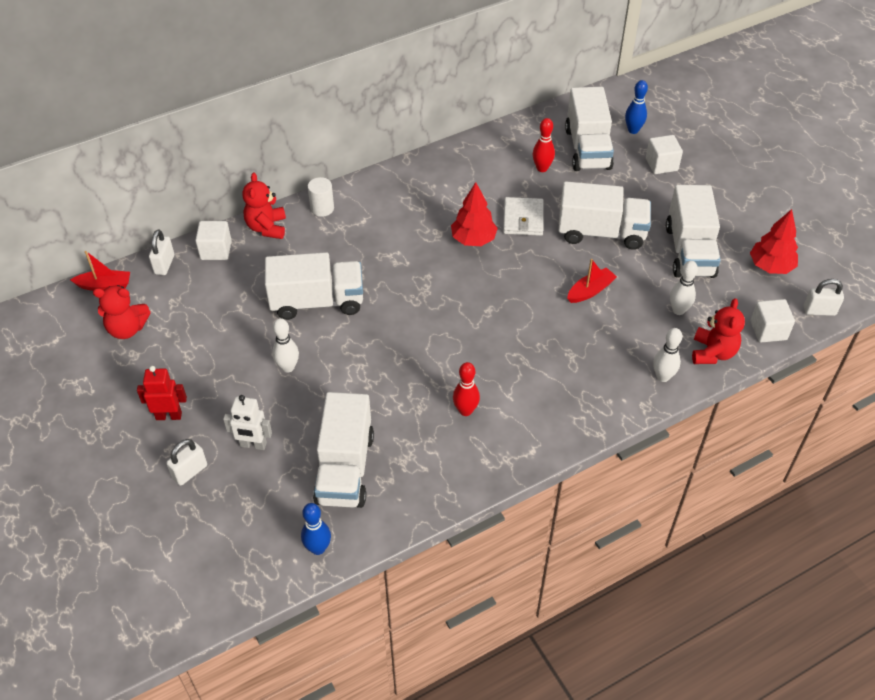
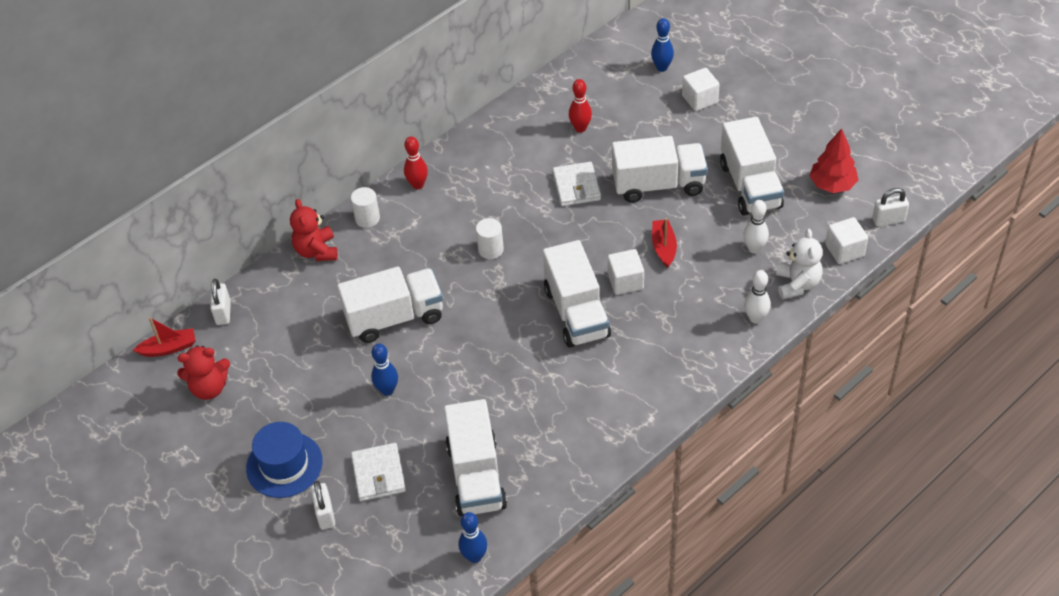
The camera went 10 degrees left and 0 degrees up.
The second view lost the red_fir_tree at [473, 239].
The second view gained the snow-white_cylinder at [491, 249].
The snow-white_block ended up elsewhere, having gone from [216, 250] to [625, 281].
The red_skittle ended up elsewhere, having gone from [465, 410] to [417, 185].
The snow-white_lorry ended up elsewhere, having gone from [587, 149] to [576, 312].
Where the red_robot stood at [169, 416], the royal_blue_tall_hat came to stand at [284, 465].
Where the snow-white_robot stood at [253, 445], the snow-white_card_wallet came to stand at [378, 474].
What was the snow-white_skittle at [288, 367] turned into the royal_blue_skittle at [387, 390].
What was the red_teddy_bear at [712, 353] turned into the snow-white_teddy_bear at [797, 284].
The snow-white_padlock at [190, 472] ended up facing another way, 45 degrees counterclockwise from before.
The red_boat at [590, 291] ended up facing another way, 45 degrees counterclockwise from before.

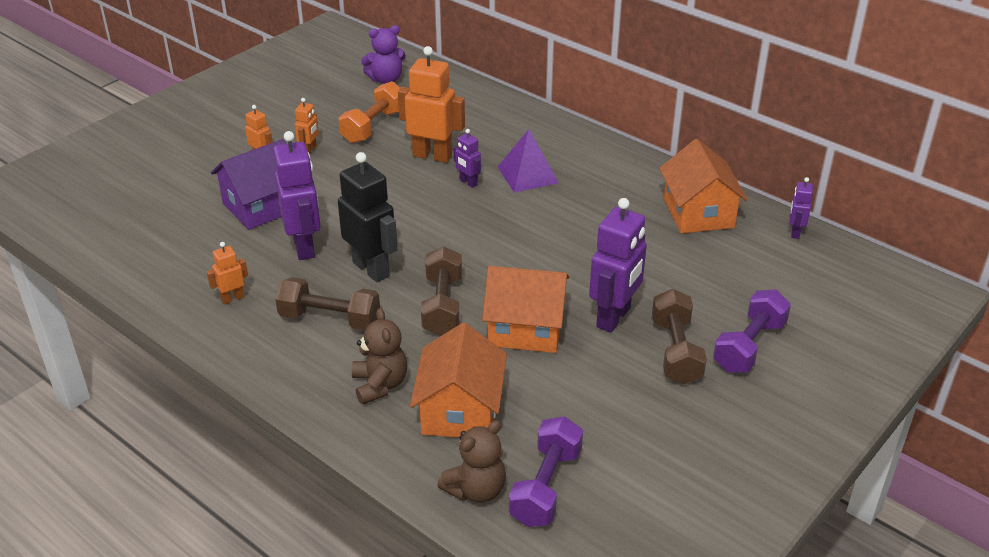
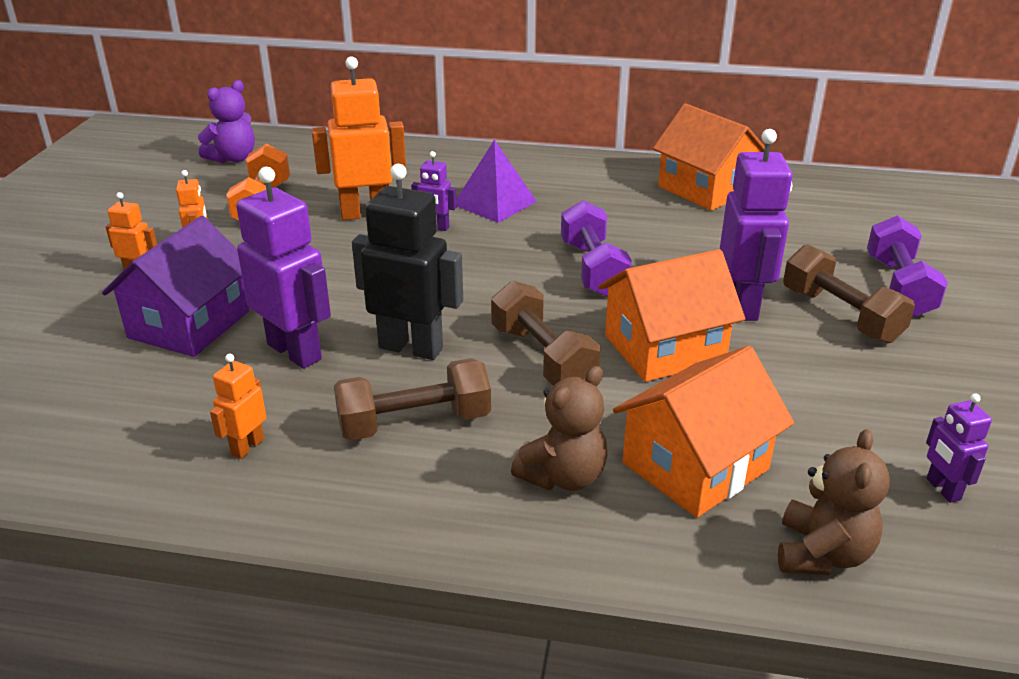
The camera went 30 degrees left and 5 degrees down.
The royal_purple_dumbbell ended up elsewhere, having gone from [546, 486] to [593, 269].
The royal_purple_robot ended up elsewhere, having gone from [795, 232] to [942, 489].
The russet_teddy_bear at [380, 385] ended up facing another way, 90 degrees clockwise from before.
The orange-coloured_house at [460, 410] ended up facing another way, 75 degrees clockwise from before.

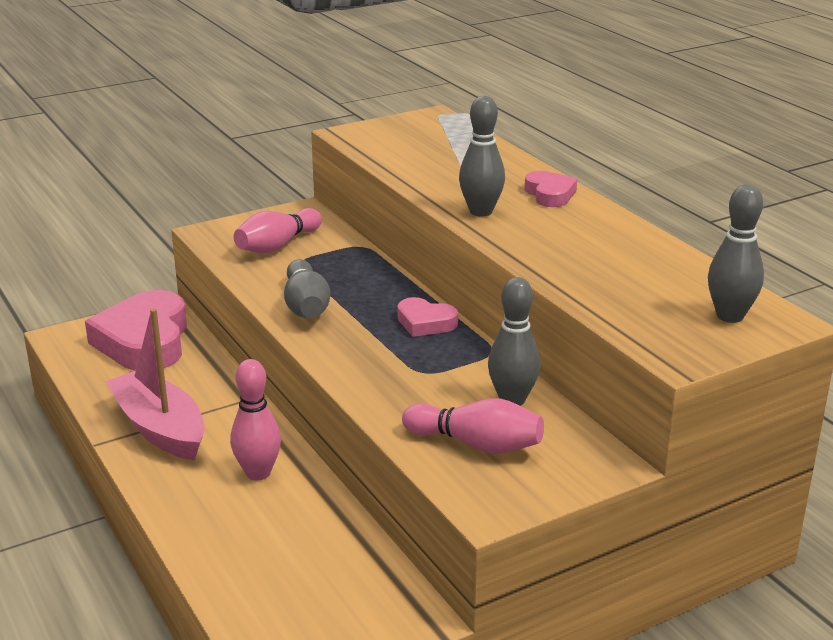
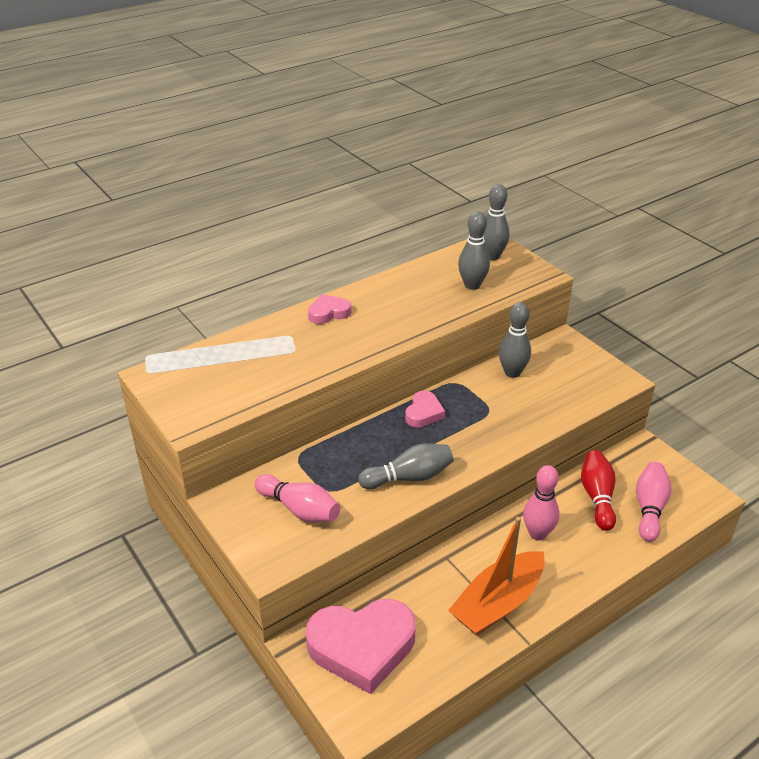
The camera went 95 degrees left and 10 degrees up.
The second view gained the red_skittle at [597, 497].
The rose-pink_skittle ended up elsewhere, having gone from [477, 444] to [649, 508].
The grey_skittle ended up elsewhere, having gone from [481, 211] to [472, 285].
What was the rose-pink_boat at [160, 428] turned into the orange-coloured_boat at [498, 603].

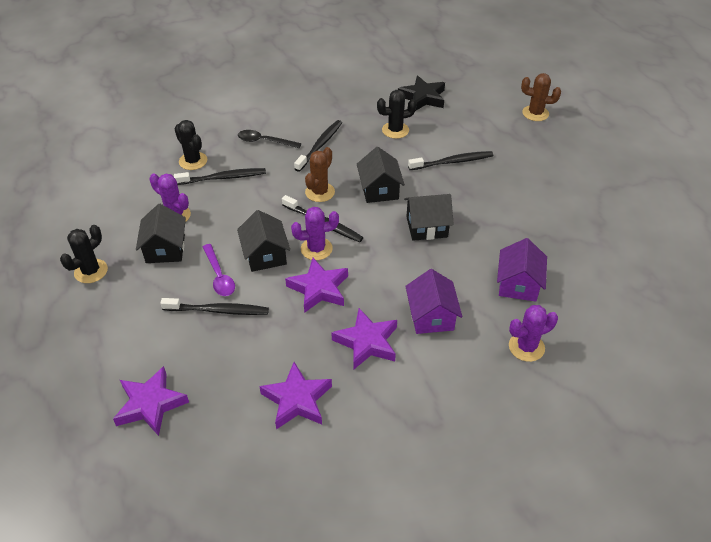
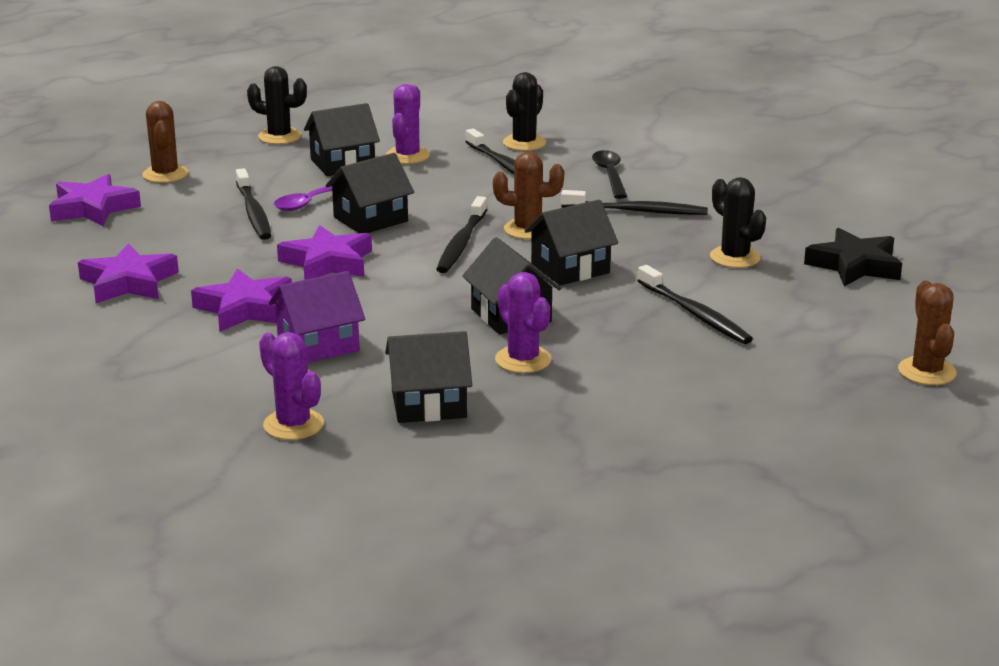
The camera went 70 degrees right and 20 degrees down.
The second view gained the russet_saguaro_cactus at [165, 174].
The royal_purple_saguaro_cactus ended up elsewhere, having gone from [316, 249] to [523, 360].
What was the royal_purple_house at [518, 284] turned into the black_house at [428, 404].

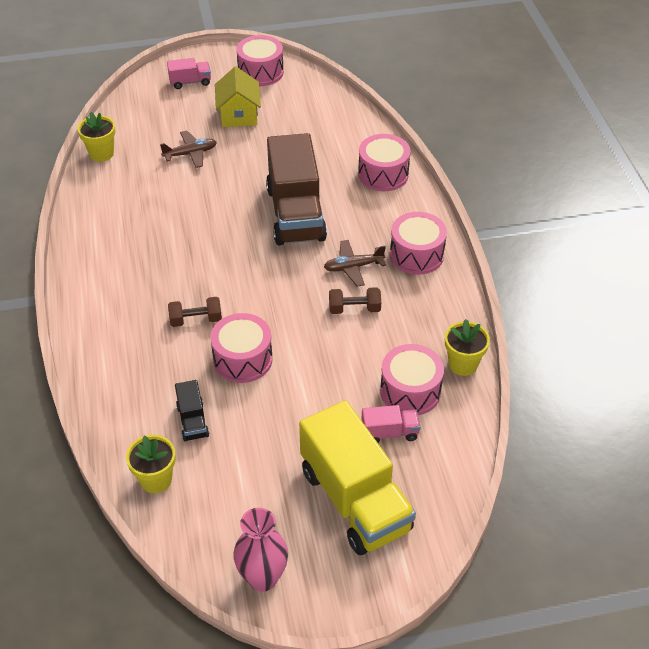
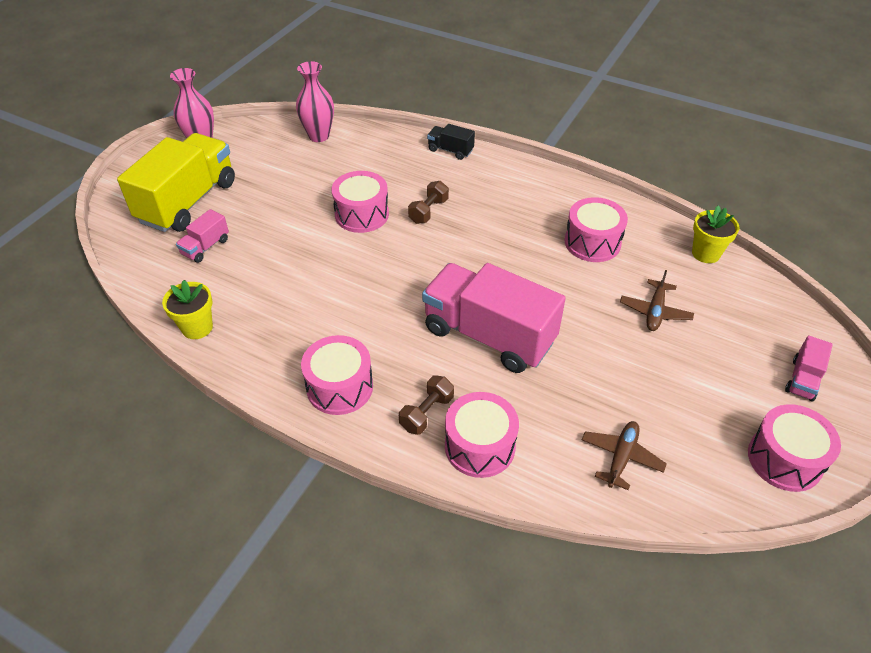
The camera went 130 degrees right and 0 degrees up.
The second view lost the bright_yellow_house at [239, 115].
The black_lorry ended up elsewhere, having gone from [192, 421] to [450, 150].
The russet_plane ended up elsewhere, having gone from [353, 267] to [621, 457].
The russet_dumbbell ended up elsewhere, having gone from [354, 309] to [426, 413].
The rose-pink_snare_drum ended up elsewhere, having gone from [410, 391] to [592, 242].
Where the bright_yellow_flower_pot stood at [156, 479], the rose-pink_vase came to stand at [319, 136].
What was the russet_lorry at [295, 214] turned into the rose-pink_lorry at [489, 335].
The bright_yellow_lorry at [355, 500] ended up facing another way, 105 degrees clockwise from before.

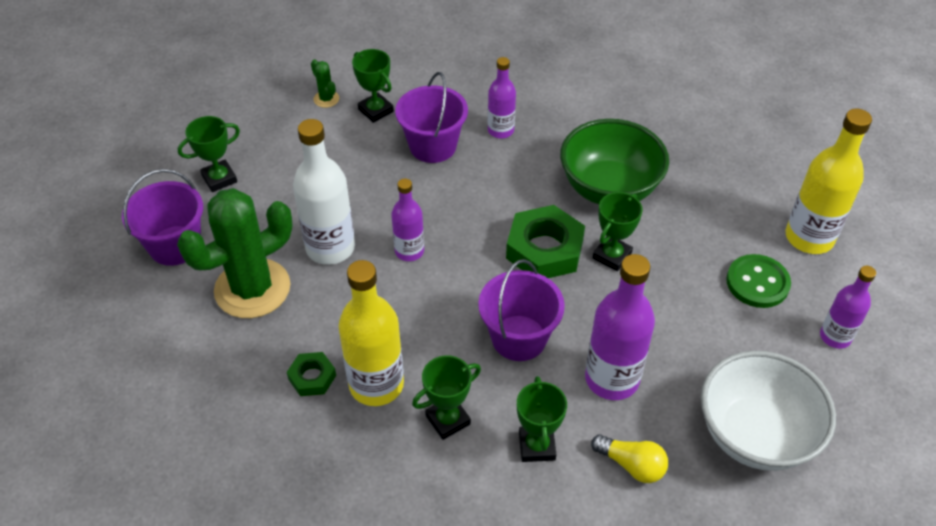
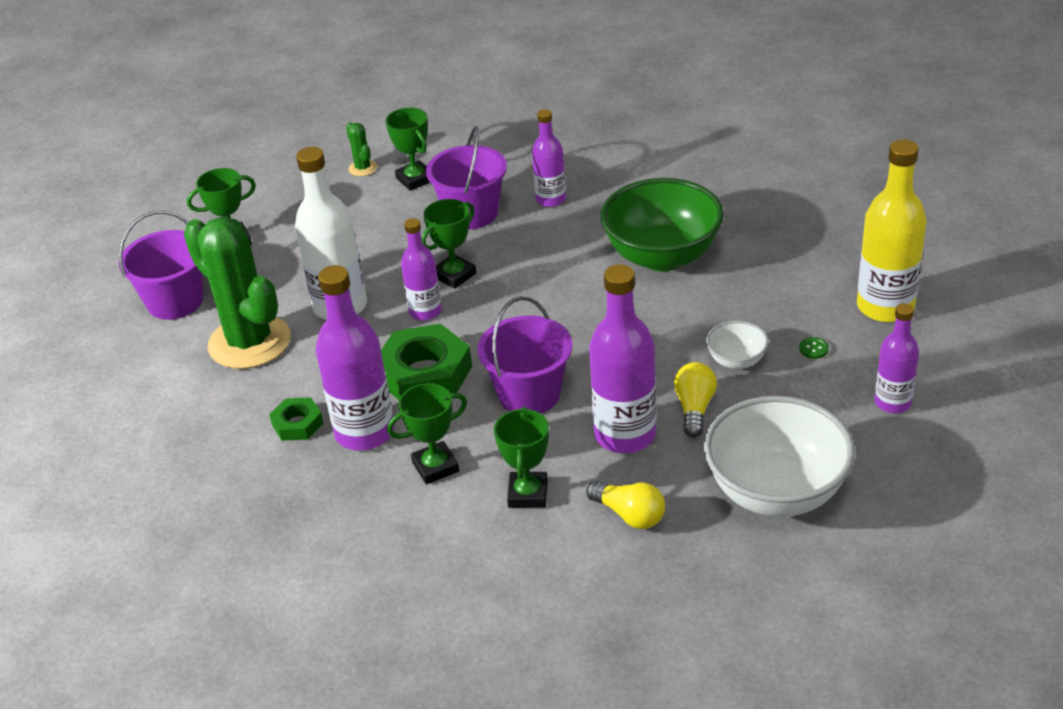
The camera went 10 degrees right and 10 degrees down.
The second view gained the bright_yellow_bulb at [694, 408].
The second view gained the snow-white_serving_bowl at [736, 361].
The emerald_hexagon_nut ended up elsewhere, having gone from [544, 249] to [425, 374].
The emerald_prize_cup ended up elsewhere, having gone from [612, 256] to [454, 275].
What was the bright_yellow_bottle at [376, 384] turned into the royal_purple_bottle at [365, 432].
The emerald_saguaro_cactus at [252, 289] ended up facing another way, 75 degrees clockwise from before.
The size of the emerald_shirt_button at [757, 283] changed by a factor of 0.40.

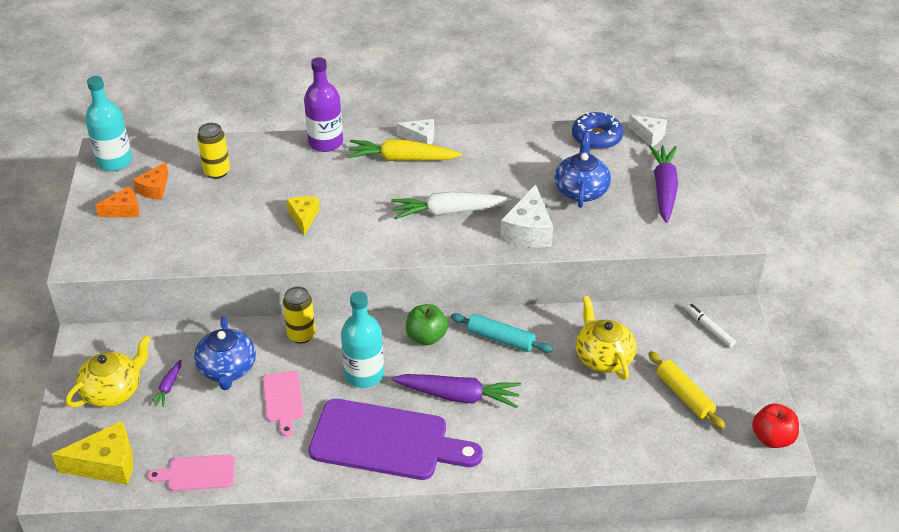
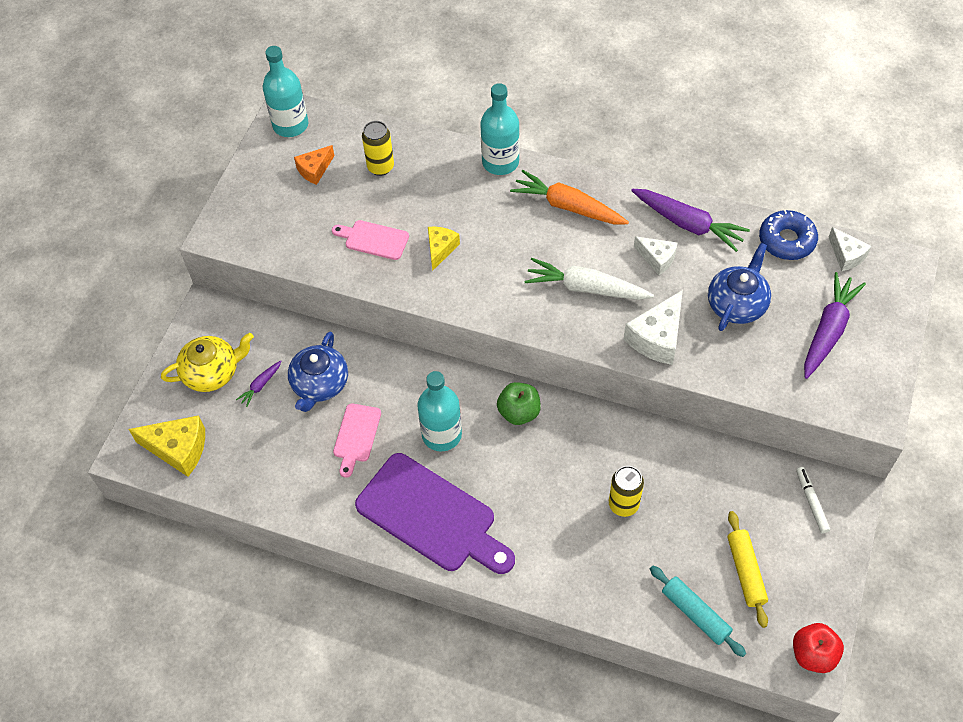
The camera went 25 degrees right and 15 degrees up.
The second view lost the orange-coloured_cheese_wedge at [124, 210].
The second view lost the bright_yellow_tea_pot at [603, 357].
The rose-pink_chopping_board ended up elsewhere, having gone from [197, 473] to [373, 239].
The bright_yellow_tin ended up elsewhere, having gone from [301, 335] to [623, 504].
The royal_purple_root_vegetable ended up elsewhere, having gone from [458, 396] to [688, 224].
The snow-white_cheese_wedge ended up elsewhere, having gone from [420, 138] to [657, 258].
The turquoise_rolling_pin ended up elsewhere, having gone from [500, 339] to [695, 614].
What was the royal_purple_bottle at [325, 142] turned into the turquoise_bottle at [500, 162].
What was the bright_yellow_root_vegetable at [402, 159] turned into the orange-coloured_root_vegetable at [568, 206].

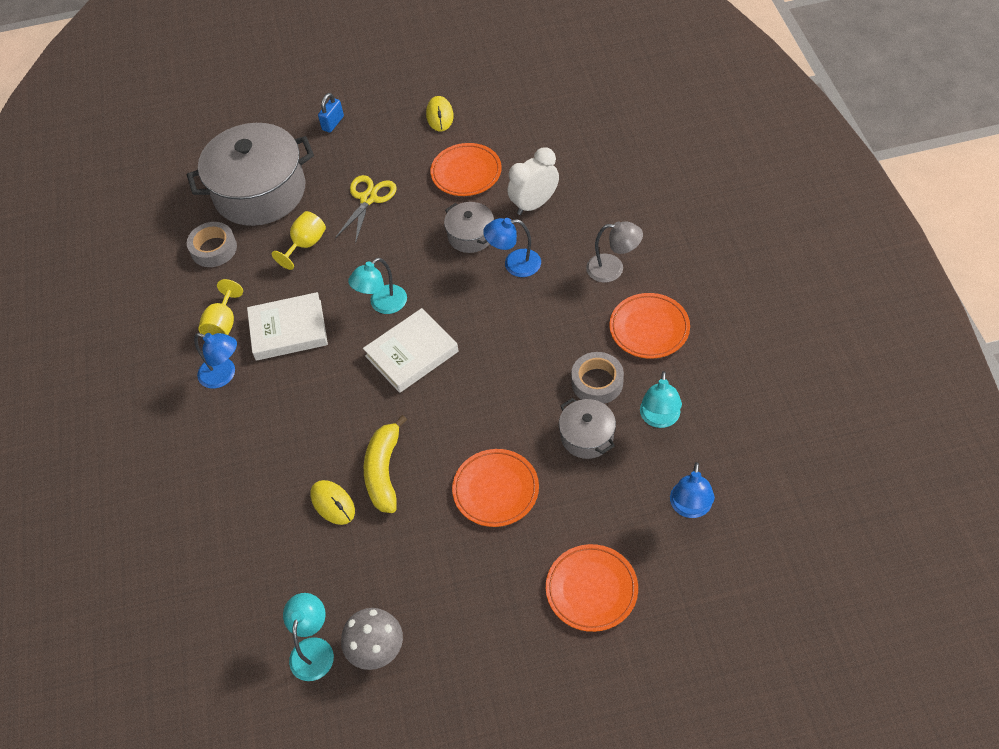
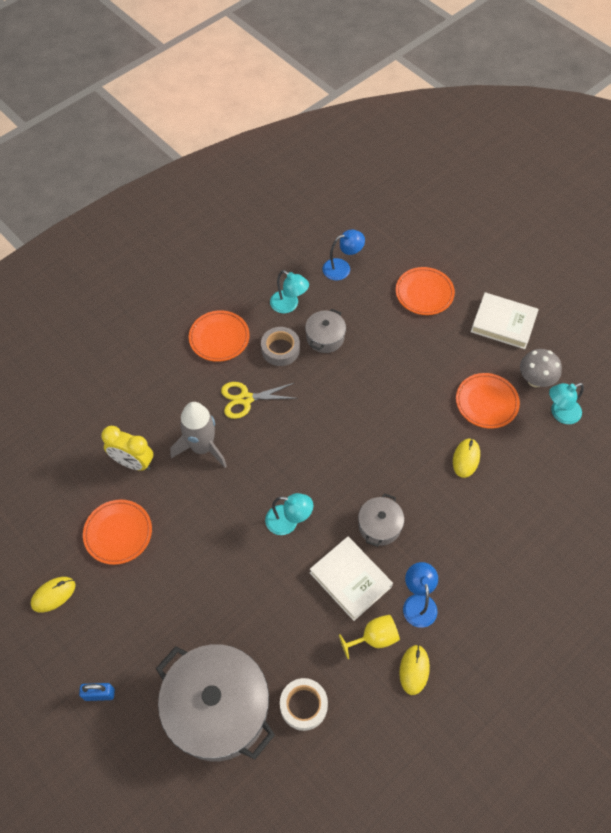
The camera went 125 degrees left and 5 degrees up.
The second view lost the bright_yellow_wine_glass at [305, 245].
The second view lost the bright_yellow_banana_fruit at [384, 471].
The second view lost the grey_lamp at [613, 269].
The second view gained the bright_yellow_computer_mouse at [414, 670].
The bright_yellow_scissors ended up elsewhere, having gone from [368, 199] to [245, 399].
The snow-white_book ended up elsewhere, having gone from [412, 354] to [503, 323].
The grey_pot ended up elsewhere, having gone from [471, 235] to [379, 526].
The orange-coloured_plate ended up elsewhere, having gone from [496, 490] to [486, 402].
Where the royal_blue_lamp stood at [514, 264], the grey_toy_rocket came to stand at [202, 447].
What was the grey_roll_of_tape at [214, 249] turned into the snow-white_roll_of_tape at [303, 705].
What was the snow-white_bedside_clock at [534, 204] turned into the bright_yellow_bedside_clock at [133, 463].
The turquoise_lamp at [659, 419] ended up facing another way, 60 degrees clockwise from before.

